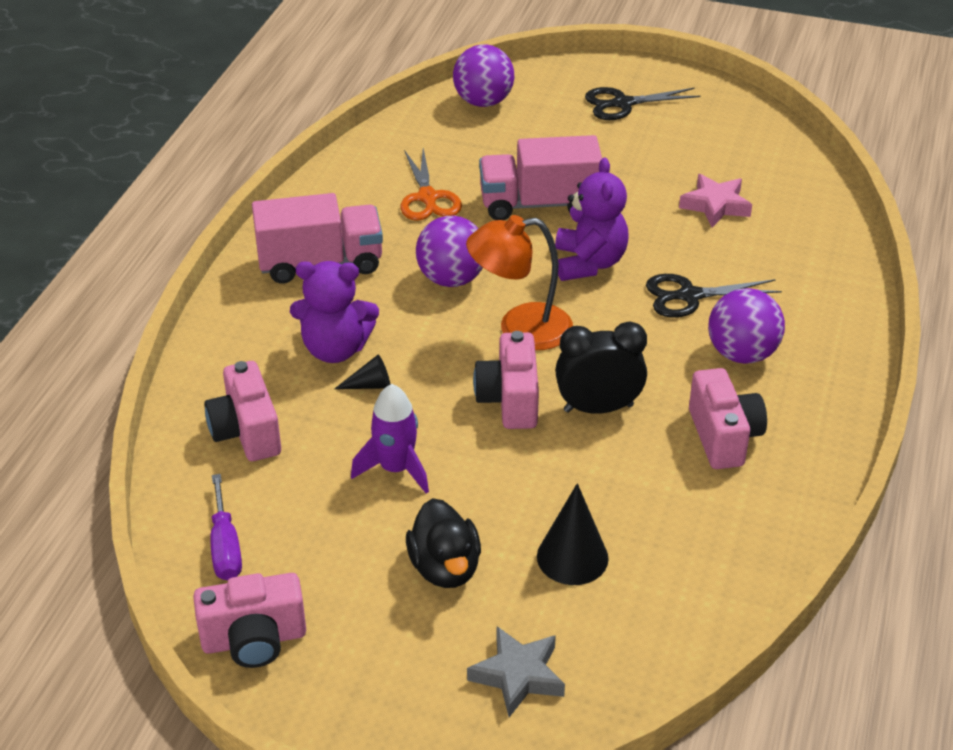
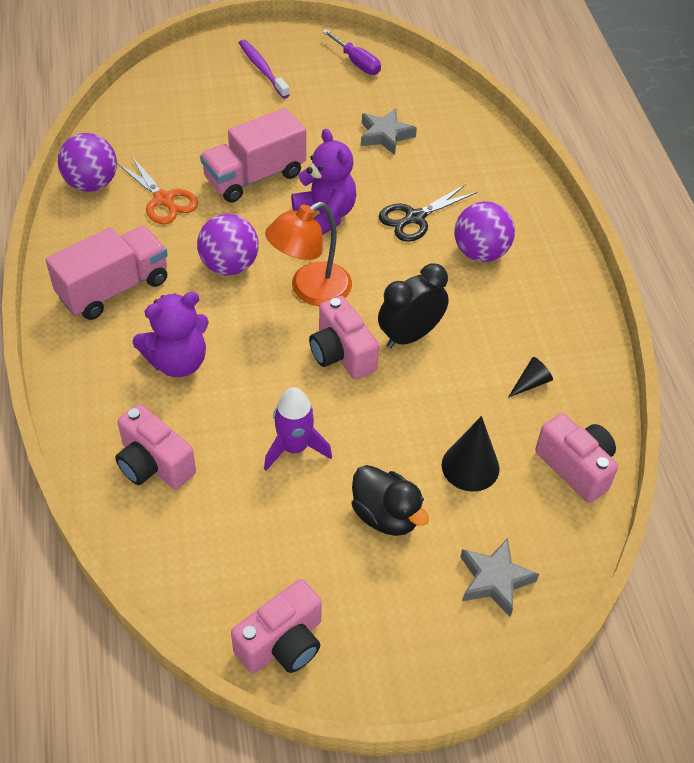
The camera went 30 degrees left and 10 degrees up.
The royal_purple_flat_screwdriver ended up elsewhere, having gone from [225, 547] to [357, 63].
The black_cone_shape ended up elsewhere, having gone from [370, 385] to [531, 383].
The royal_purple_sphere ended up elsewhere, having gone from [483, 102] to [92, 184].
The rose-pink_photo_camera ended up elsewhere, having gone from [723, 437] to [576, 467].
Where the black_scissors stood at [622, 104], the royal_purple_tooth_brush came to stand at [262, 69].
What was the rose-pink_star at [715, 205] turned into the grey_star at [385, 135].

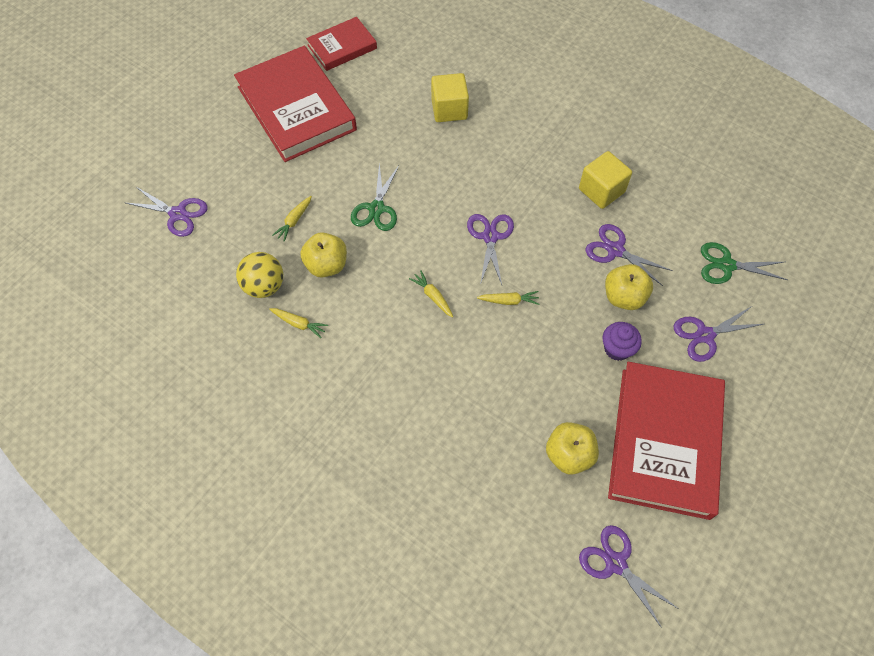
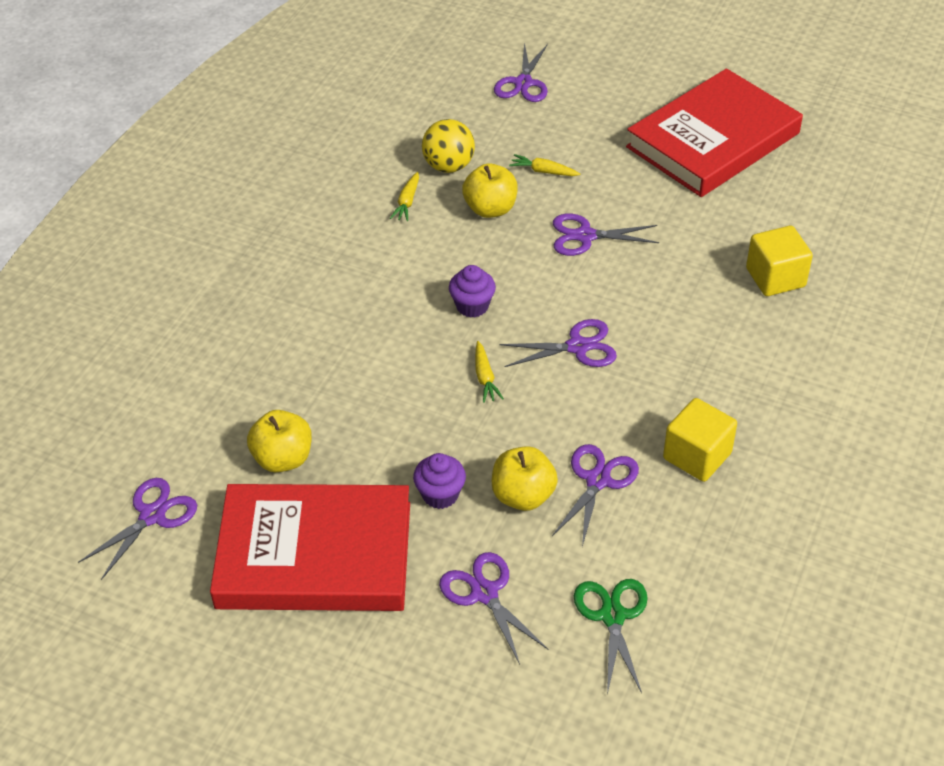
The camera went 80 degrees right and 15 degrees down.
The second view lost the red_book at [342, 47].
Where the bright_yellow_root_vegetable stood at [433, 296], the royal_purple_cupcake came to stand at [472, 306].
What was the emerald_scissors at [376, 209] turned into the royal_purple_scissors at [585, 236].

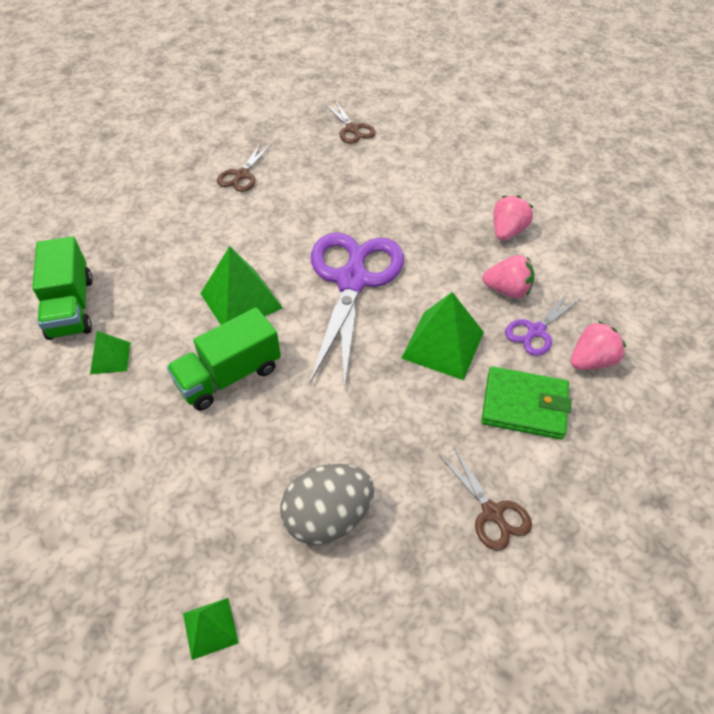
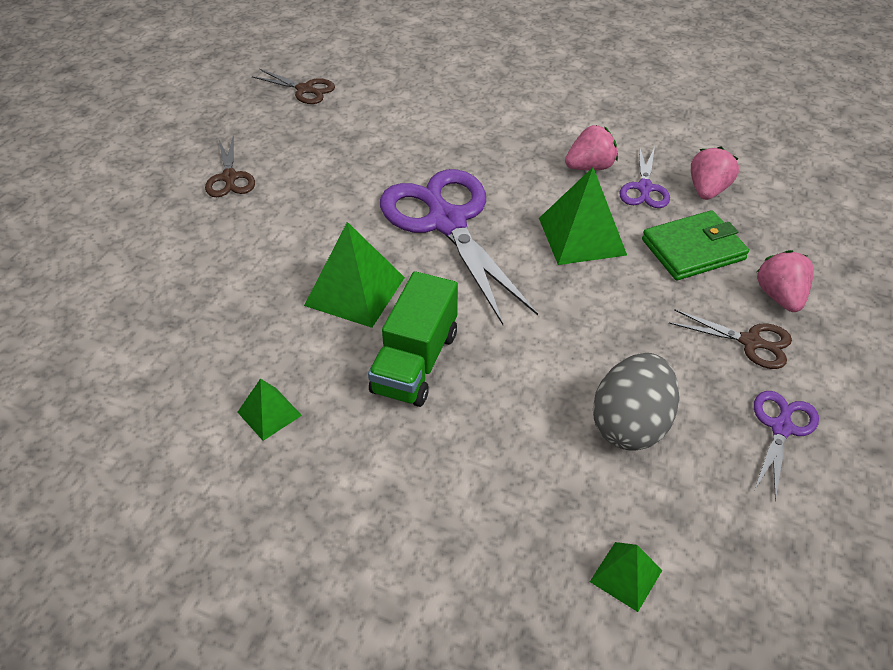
The camera went 35 degrees left and 5 degrees down.
The second view lost the emerald_lorry at [71, 307].
The second view gained the royal_purple_scissors at [781, 428].
The rose-pink_strawberry ended up elsewhere, having gone from [507, 231] to [780, 296].

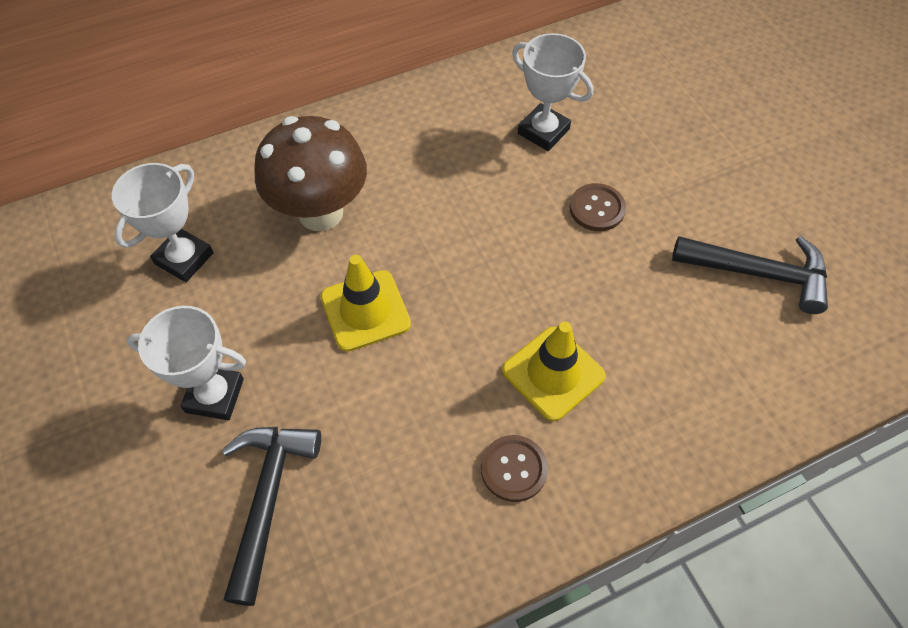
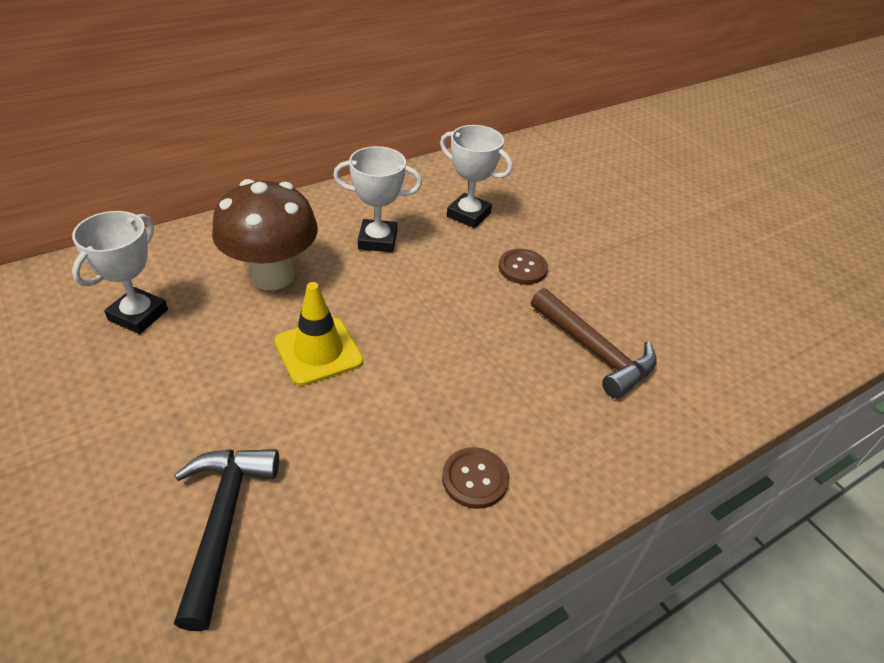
The camera went 10 degrees left and 15 degrees down.
The second view lost the bright_yellow_safety_cone at [553, 373].
The second view lost the black_claw_hammer at [759, 273].
The second view gained the russet_claw_hammer at [595, 351].
The snow-white_prize_cup ended up elsewhere, having gone from [214, 395] to [377, 240].

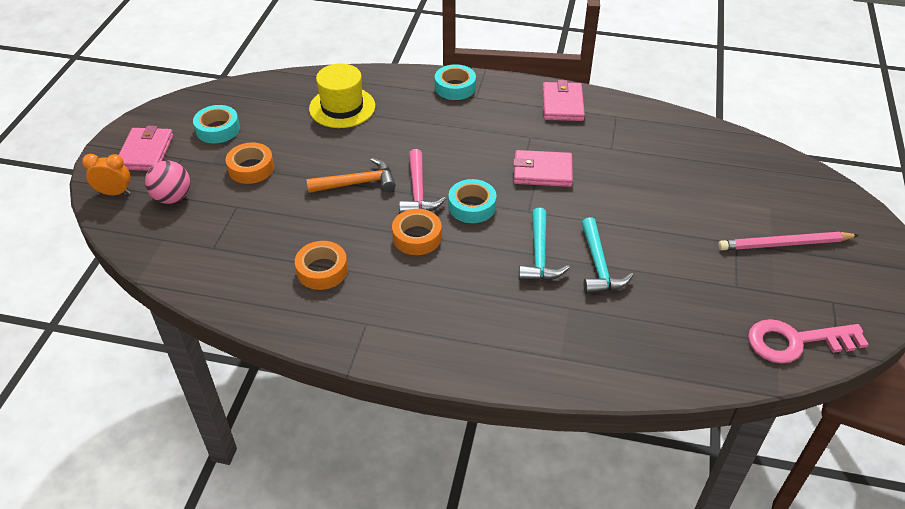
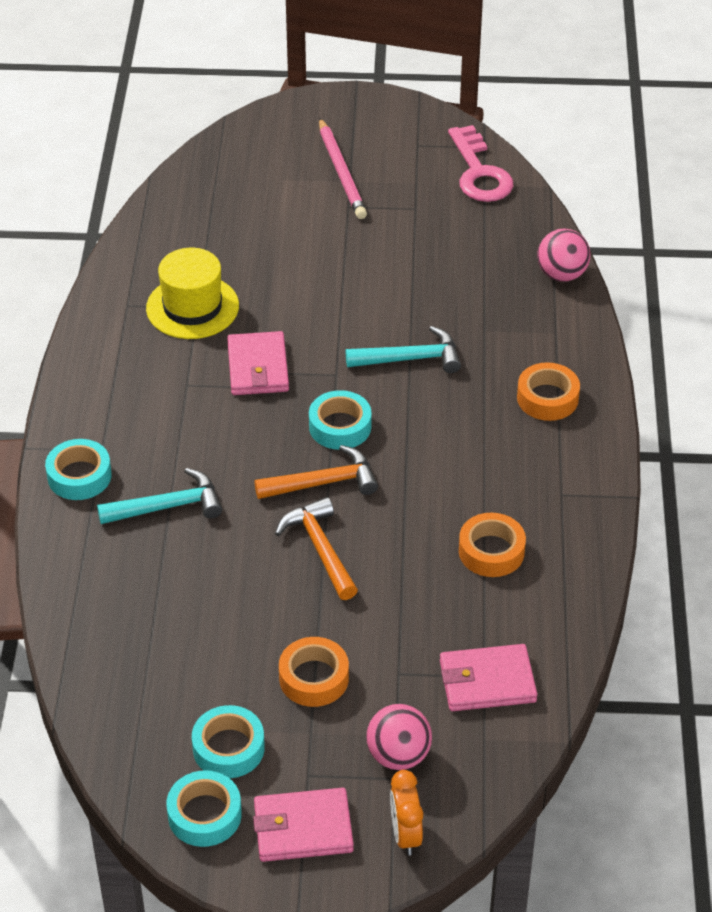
The camera went 100 degrees left and 0 degrees up.
The second view gained the turquoise_roll_of_tape at [204, 815].
The second view gained the rose-pink_sphere at [561, 274].
The bright_yellow_tall_hat ended up elsewhere, having gone from [342, 107] to [192, 307].
The orange-coloured_roll_of_tape ended up elsewhere, having gone from [417, 237] to [547, 398].
The rose-pink_card_wallet ended up elsewhere, having gone from [562, 104] to [487, 681].
The turquoise_claw_hammer ended up elsewhere, having gone from [598, 265] to [167, 507].
What was the rose-pink_claw_hammer at [418, 191] turned into the orange-coloured_claw_hammer at [323, 483].

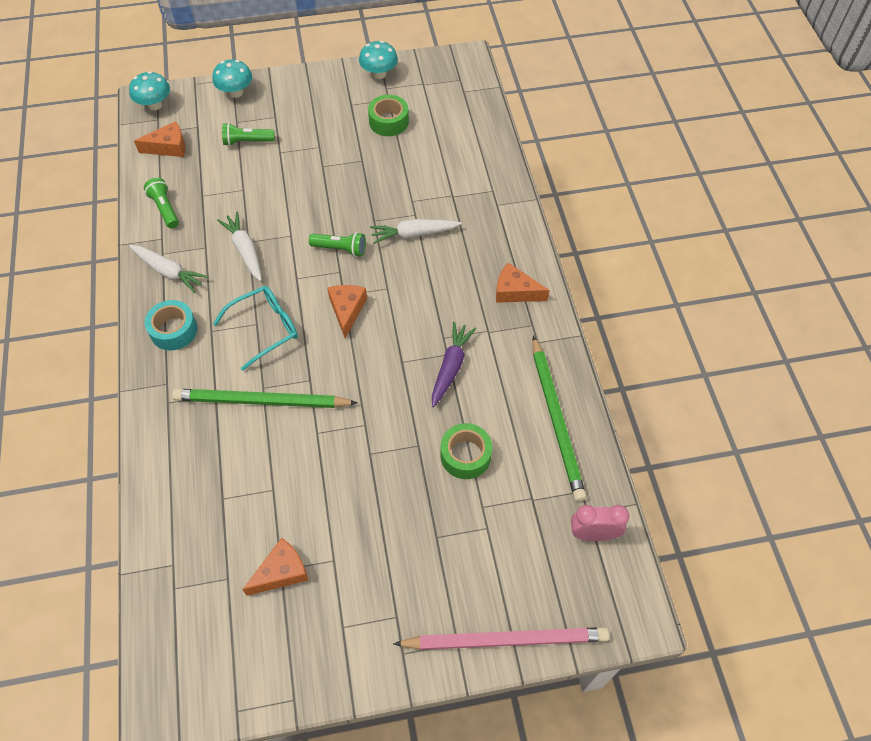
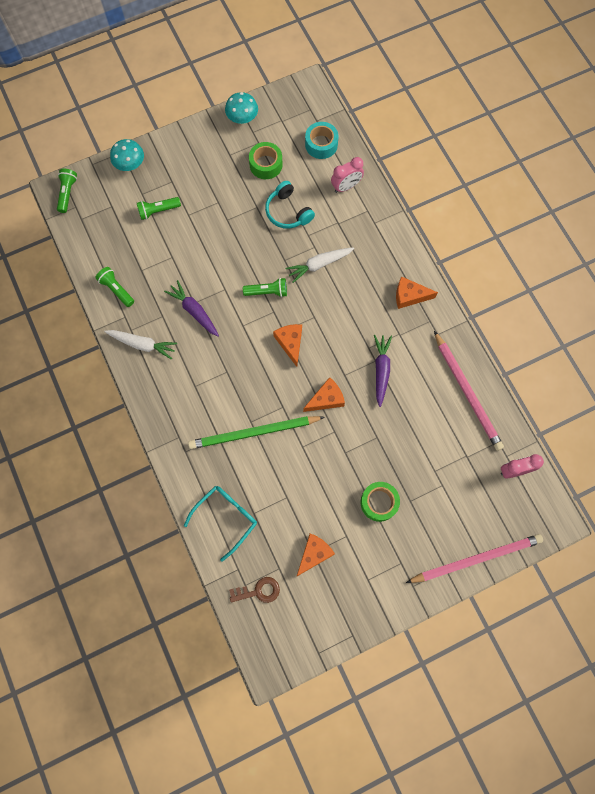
The camera went 15 degrees left and 15 degrees up.
The second view gained the russet_latchkey at [258, 591].
The second view gained the turquoise_headphones at [288, 212].
The second view gained the rose-pink_bedside_clock at [346, 186].
The orange-coloured_cheese_wedge ended up elsewhere, having gone from [168, 147] to [326, 399].
The turquoise_roll_of_tape ended up elsewhere, having gone from [174, 330] to [321, 144].
The turquoise_eyeglasses ended up elsewhere, having gone from [264, 329] to [225, 518].
The emerald_roll_of_tape ended up elsewhere, having gone from [465, 455] to [379, 502].
Where the turquoise_toadstool stood at [155, 105], the emerald_pocket_torch came to stand at [67, 193].
What was the snow-white_root_vegetable at [245, 250] turned into the royal_purple_root_vegetable at [194, 311].
What was the emerald_pencil at [556, 420] turned into the rose-pink_pencil at [467, 392].

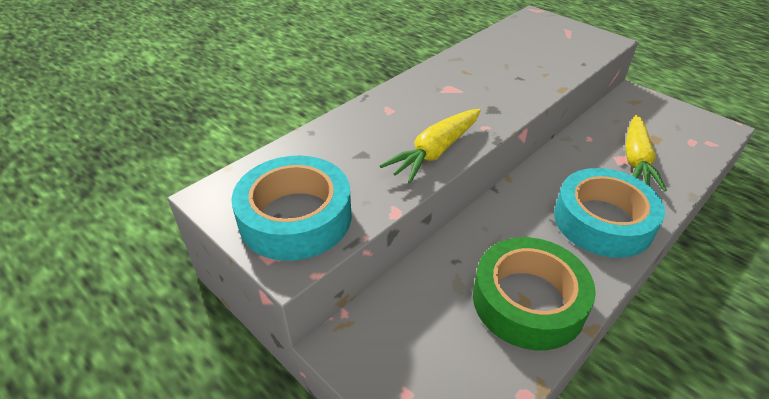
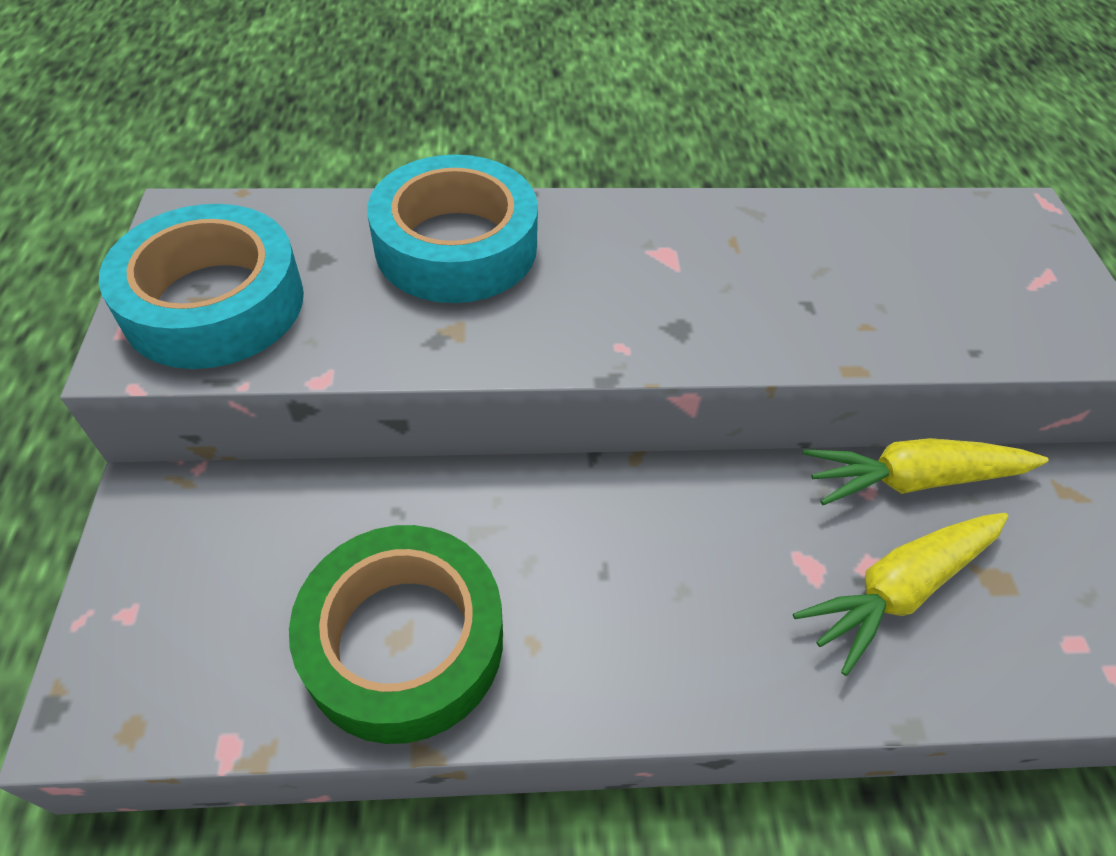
The camera went 40 degrees right and 10 degrees up.
The bright_yellow_root_vegetable ended up elsewhere, having gone from [435, 152] to [913, 479].
The turquoise_roll_of_tape ended up elsewhere, having gone from [602, 221] to [456, 246].

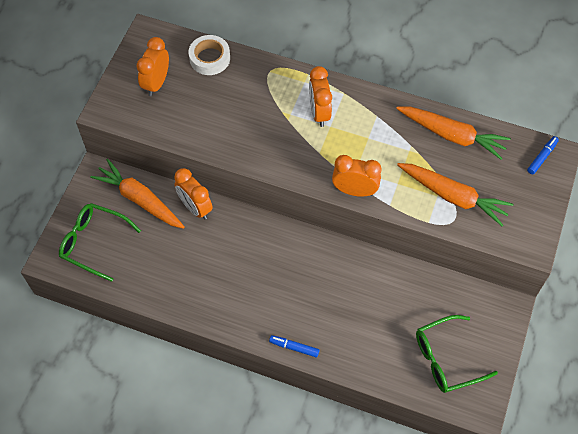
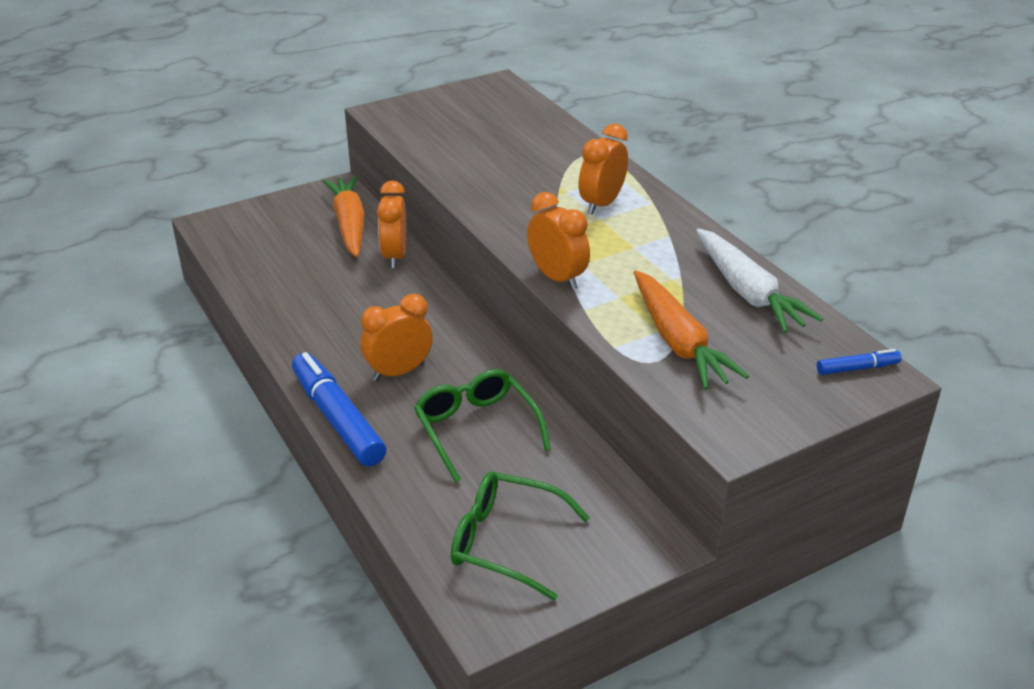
The camera went 40 degrees right and 25 degrees down.
The second view lost the snow-white_roll_of_tape at [209, 58].
The emerald_eyeglasses ended up elsewhere, having gone from [93, 243] to [476, 429].
The orange-coloured_bedside_clock ended up elsewhere, having gone from [156, 83] to [399, 372].
What was the orange-coloured_root_vegetable at [452, 135] turned into the snow-white_root_vegetable at [747, 292].
The size of the royal_blue_marker at [294, 347] changed by a factor of 2.12.

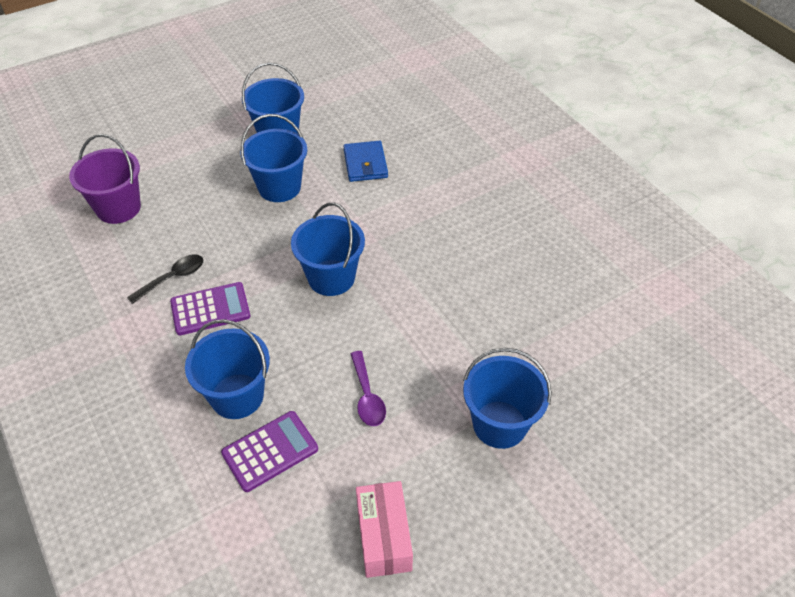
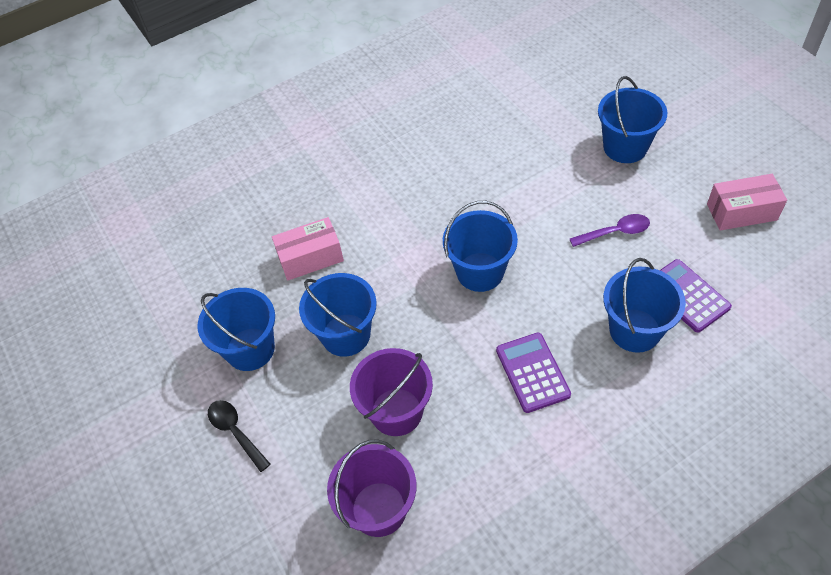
The camera went 85 degrees left and 5 degrees up.
The second view gained the royal_purple_bucket at [396, 412].
The black_teaspoon ended up elsewhere, having gone from [173, 278] to [236, 432].
Where the royal_blue_card_wallet stood at [365, 164], the rose-pink_parcel came to stand at [310, 258].

